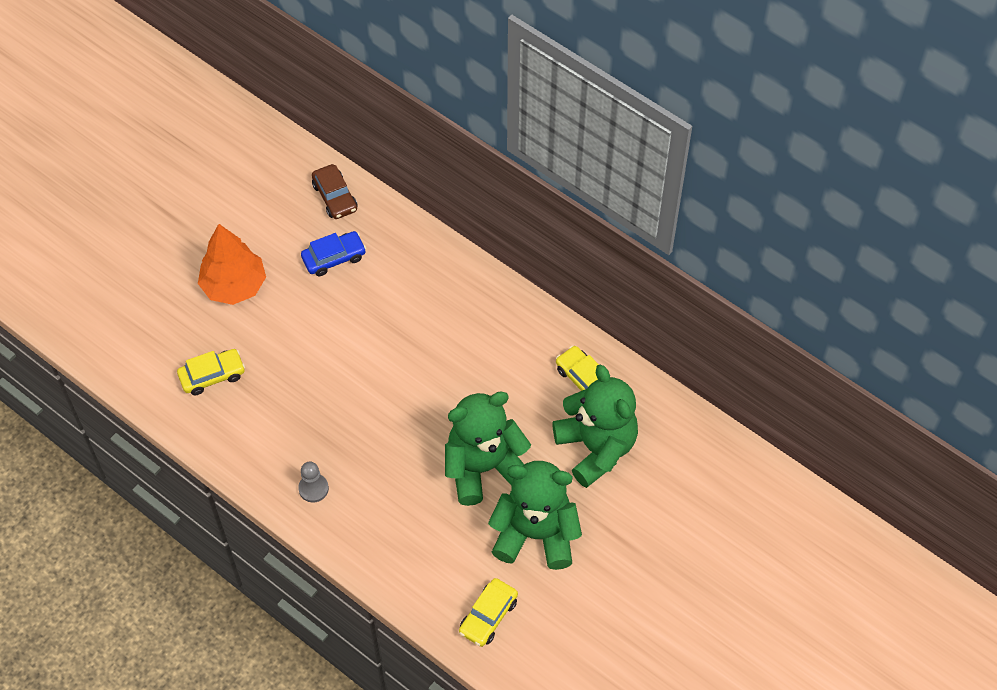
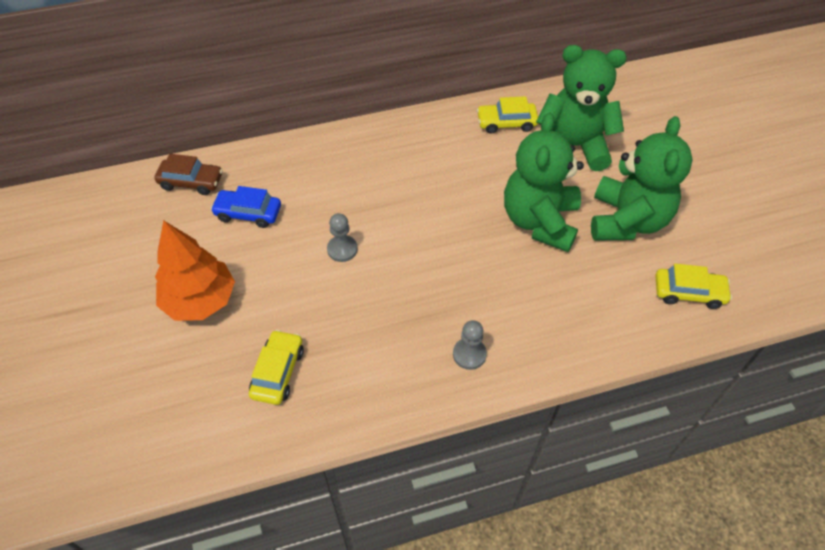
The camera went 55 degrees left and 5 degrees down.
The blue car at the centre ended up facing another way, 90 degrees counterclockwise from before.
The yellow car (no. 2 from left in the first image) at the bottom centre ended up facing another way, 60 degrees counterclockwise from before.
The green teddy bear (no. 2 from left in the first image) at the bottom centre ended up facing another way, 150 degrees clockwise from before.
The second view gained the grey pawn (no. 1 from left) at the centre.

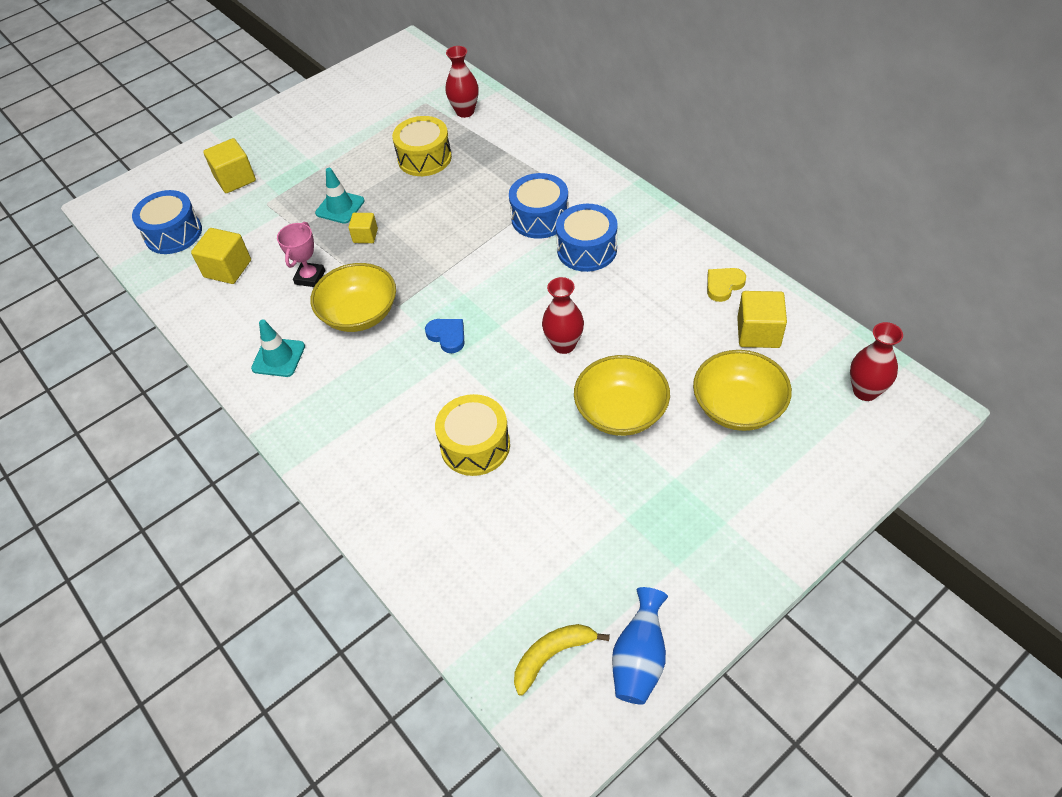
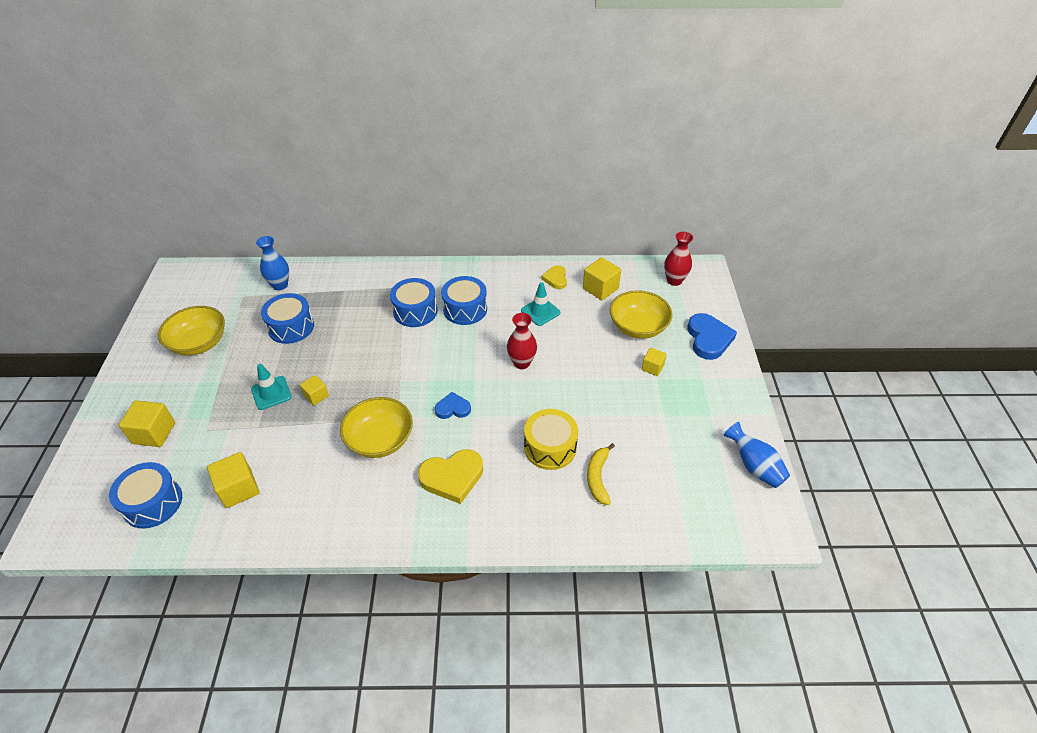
The camera went 55 degrees left and 5 degrees down.
The turquoise traffic cone (no. 1 from left in the first image) ended up elsewhere, having gone from the middle left to the centre.
The second view lost the pink trophy at the top left.
What was the yellow drum (no. 1 from left) at the top centre turned into the blue drum (no. 2 from left) at the middle left.
What was the red vase (no. 1 from left) at the top centre turned into the blue vase (no. 1 from left) at the middle left.
The yellow banana ended up elsewhere, having gone from the bottom centre to the centre.
The yellow bowl (no. 2 from left in the first image) ended up elsewhere, having gone from the centre to the middle left.
The second view gained the yellow heart (no. 1 from left) at the centre.
The second view gained the yellow cube (no. 5 from left) at the centre.
The second view gained the blue heart (no. 2 from left) at the middle right.

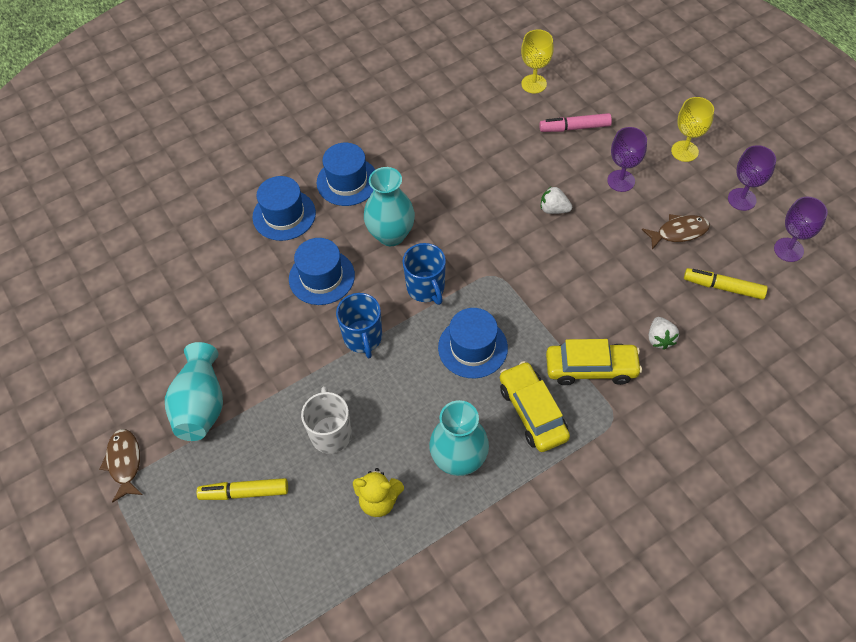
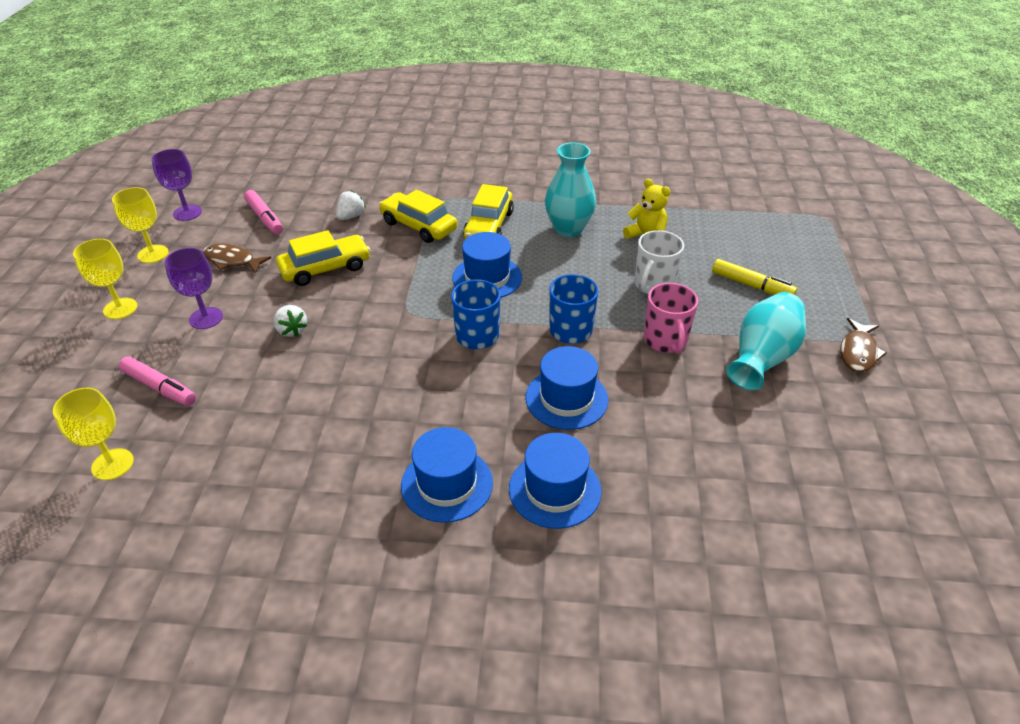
The camera went 145 degrees left and 15 degrees down.
The second view lost the turquoise vase (no. 2 from left) at the top centre.
What was the yellow marker (no. 2 from left) at the middle right turned into the pink marker (no. 2 from left) at the top left.
What was the purple goblet (no. 2 from left) at the top right turned into the yellow goblet (no. 3 from left) at the top left.
The second view gained the yellow car (no. 1 from left) at the middle left.
The second view gained the pink mug at the centre.

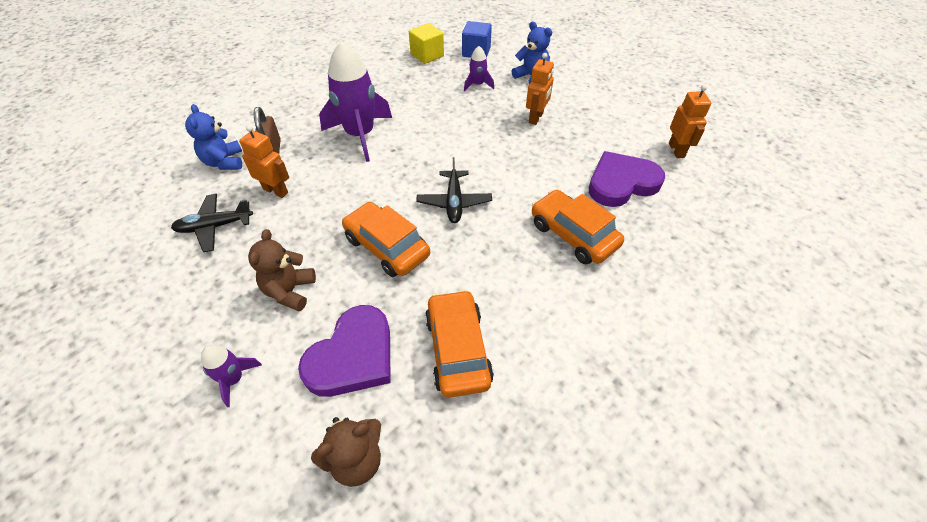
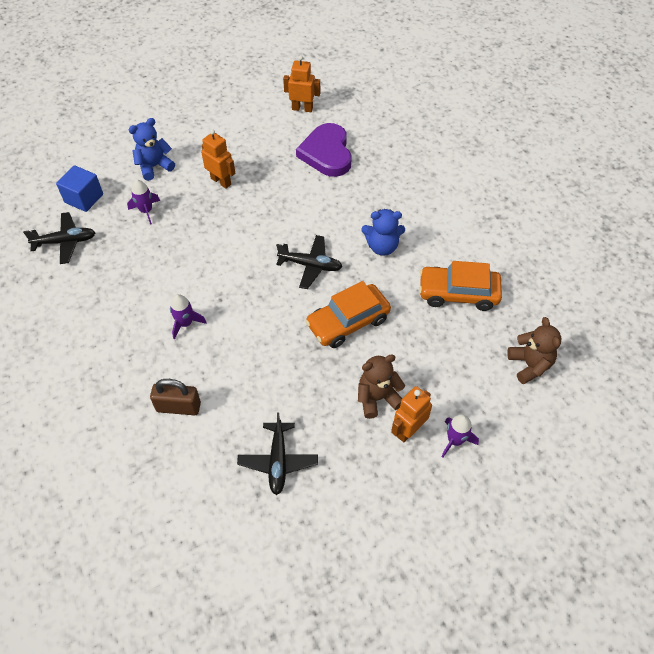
The camera went 75 degrees left and 5 degrees up.
The blue teddy bear (no. 1 from left in the first image) ended up elsewhere, having gone from the top left to the centre.
The orange robot (no. 1 from left in the first image) ended up elsewhere, having gone from the top left to the centre.
The brown teddy bear (no. 1 from left) at the middle left ended up facing another way, 135 degrees clockwise from before.
The second view lost the purple heart (no. 1 from left) at the bottom centre.
The size of the purple rocket (no. 2 from left) at the top centre changed by a factor of 0.47.
Where the yellow cube stood at the top centre, the black plane (no. 1 from left) came to stand at the middle left.
The second view lost the orange car (no. 3 from left) at the centre.

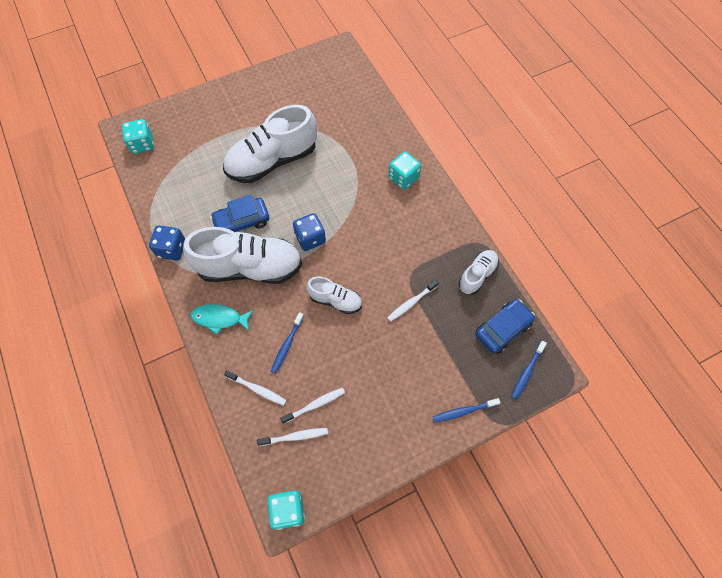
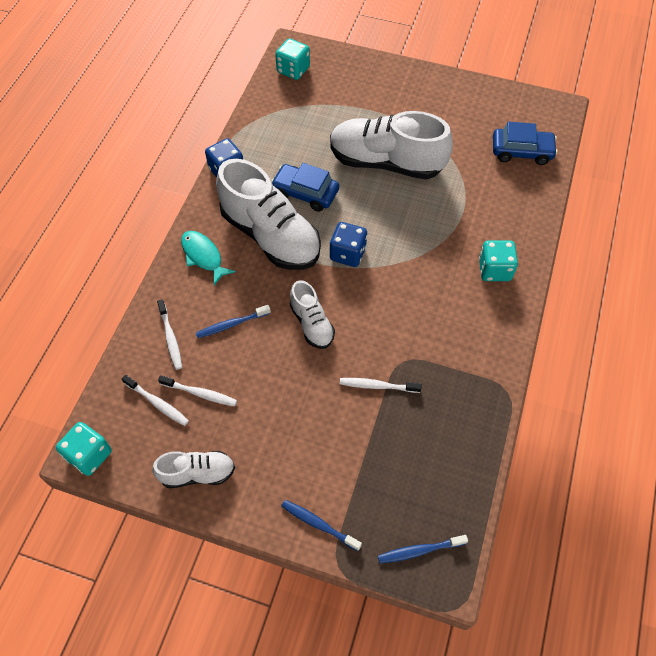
The camera went 45 degrees right and 5 degrees down.
The white shoe (no. 4 from left in the first image) ended up elsewhere, having gone from the centre to the bottom left.
The blue car (no. 2 from left) ended up elsewhere, having gone from the middle right to the top right.

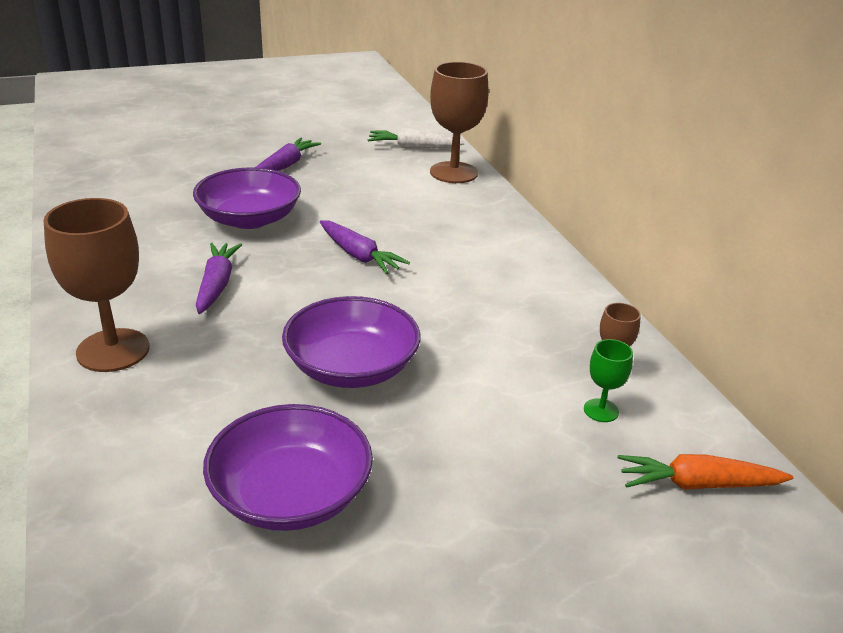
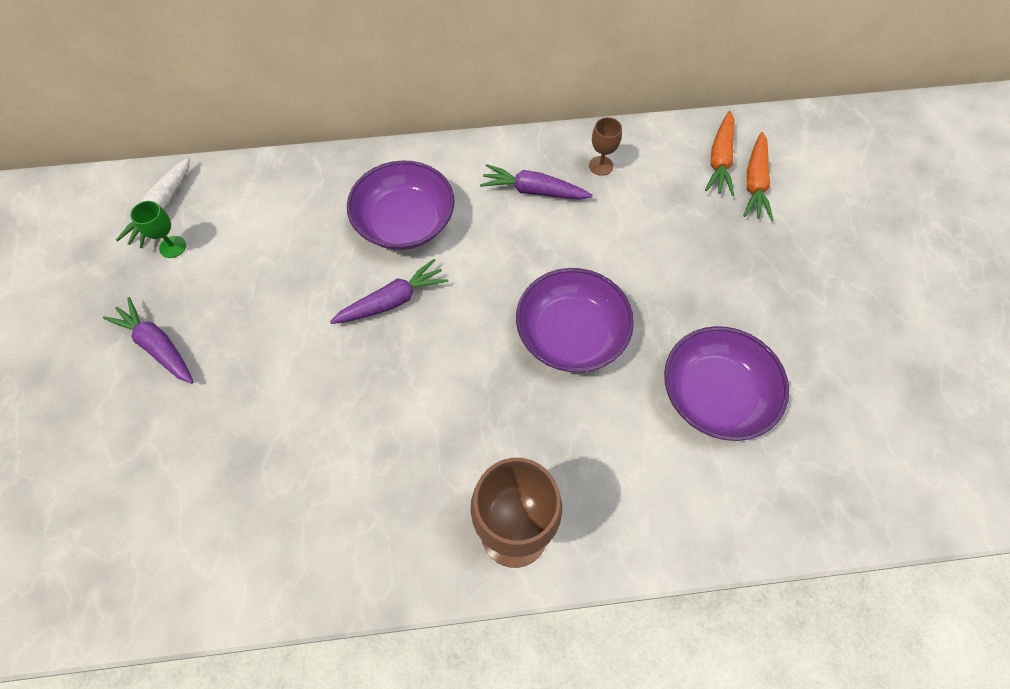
The camera went 75 degrees left and 30 degrees up.
The purple bowl (no. 1 from left) ended up elsewhere, having gone from the top left to the top centre.
The purple carrot (no. 1 from left in the first image) ended up elsewhere, having gone from the middle left to the top centre.
The second view lost the brown goblet (no. 2 from left) at the top centre.
The green goblet ended up elsewhere, having gone from the middle right to the top left.
The second view gained the orange carrot (no. 2 from left) at the top right.

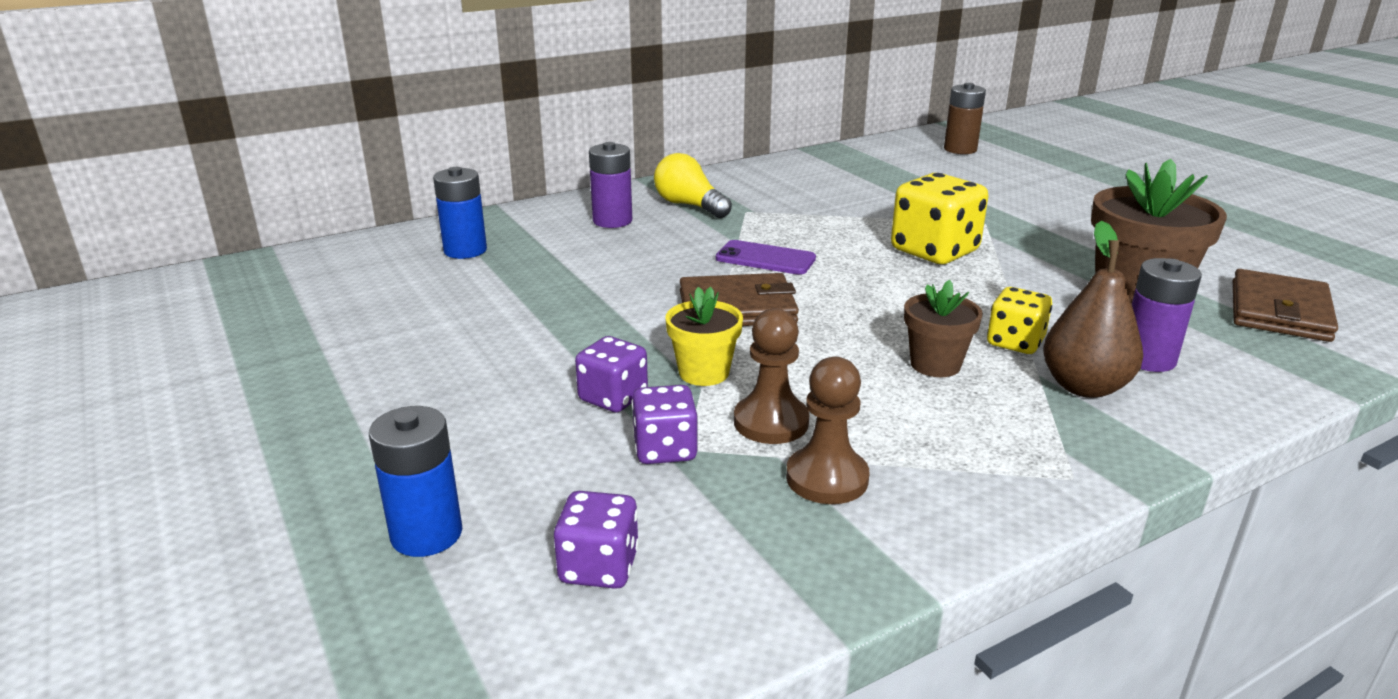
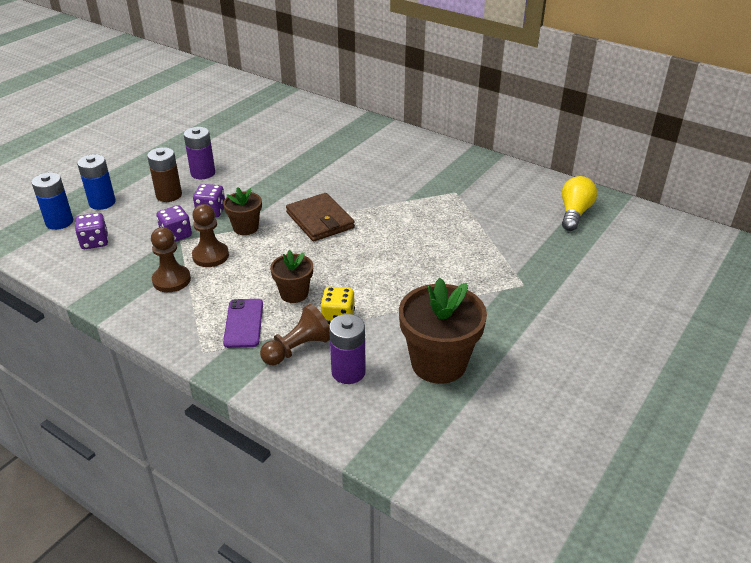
The camera went 65 degrees right and 10 degrees up.
The blue battery (no. 2 from left in the first image) ended up elsewhere, having gone from the top left to the middle left.
The purple battery (no. 1 from left) ended up elsewhere, having gone from the top centre to the top left.
The yellow light bulb ended up elsewhere, having gone from the top centre to the middle right.
What was the yellow flower pot at the centre turned into the brown flower pot (no. 1 from left) at the middle left.
The purple phone ended up elsewhere, having gone from the centre to the middle left.
The second view lost the yellow dice (no. 1 from left) at the top right.
The brown battery ended up elsewhere, having gone from the top right to the top left.
Where the brown pear stood at the middle right, the brown pawn (no. 3 from left) came to stand at the centre.
The second view lost the brown wallet (no. 2 from left) at the middle right.

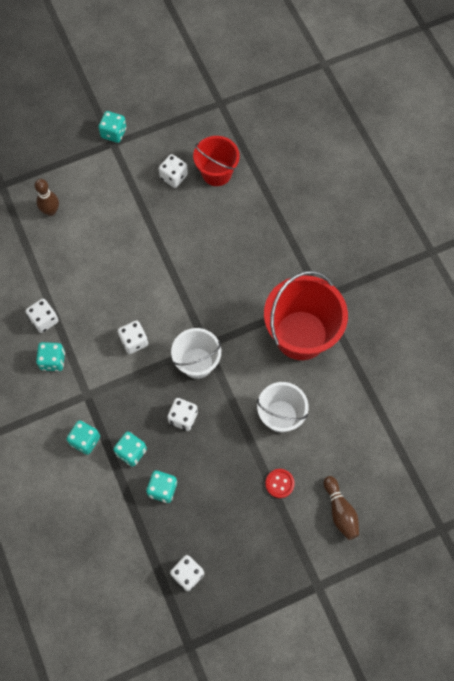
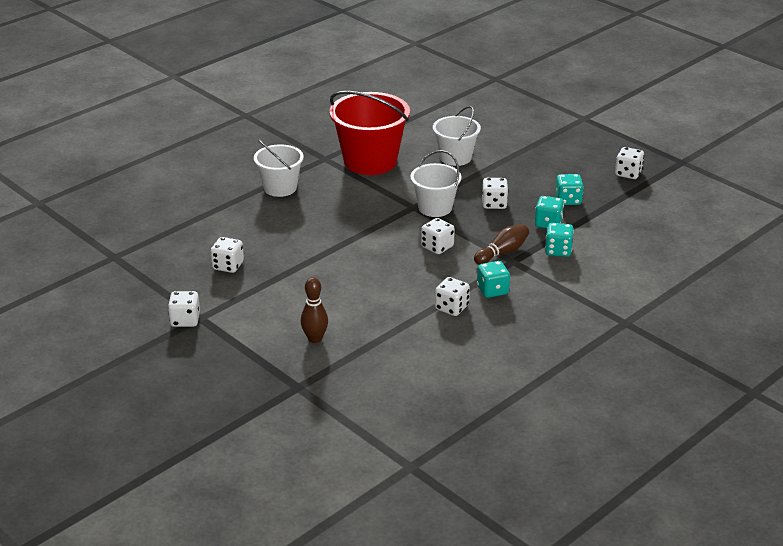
The camera went 110 degrees left and 35 degrees down.
What was the turquoise dice (no. 3 from left) at the top left turned into the white dice (no. 1 from left) at the middle left.
The second view lost the red bucket (no. 1 from left) at the top centre.
The second view lost the red button at the bottom centre.
The brown bowling pin (no. 2 from left) ended up elsewhere, having gone from the bottom right to the centre.
The second view gained the white bucket (no. 1 from left) at the top centre.

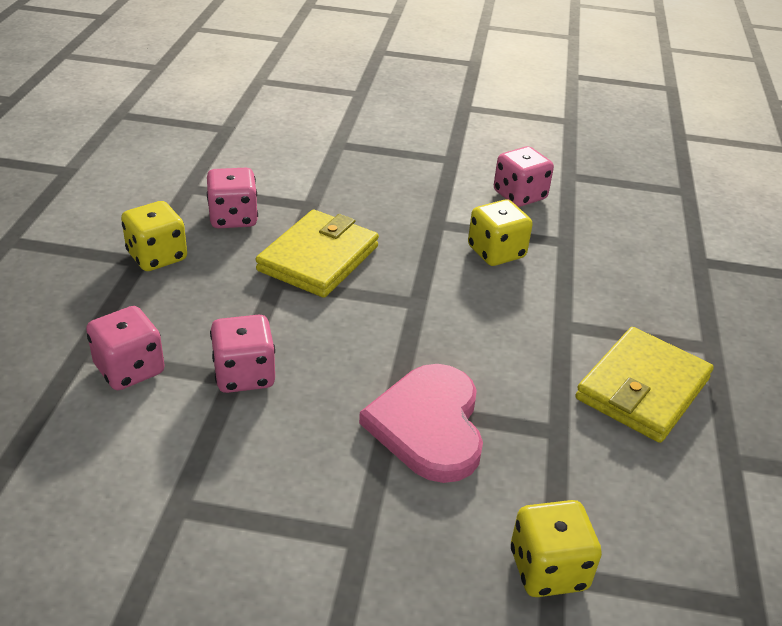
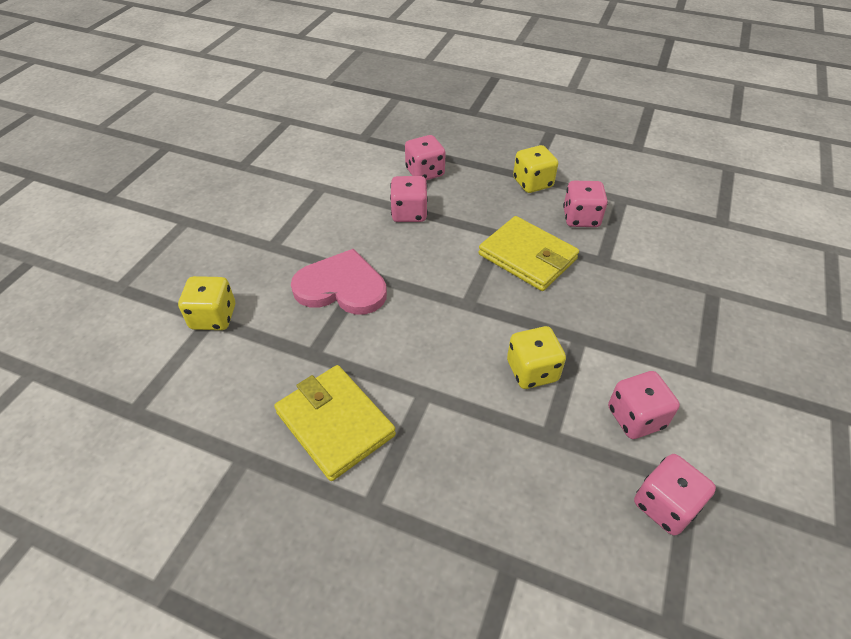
The camera went 105 degrees right and 10 degrees up.
The second view gained the pink dice (no. 5 from left) at the bottom right.

